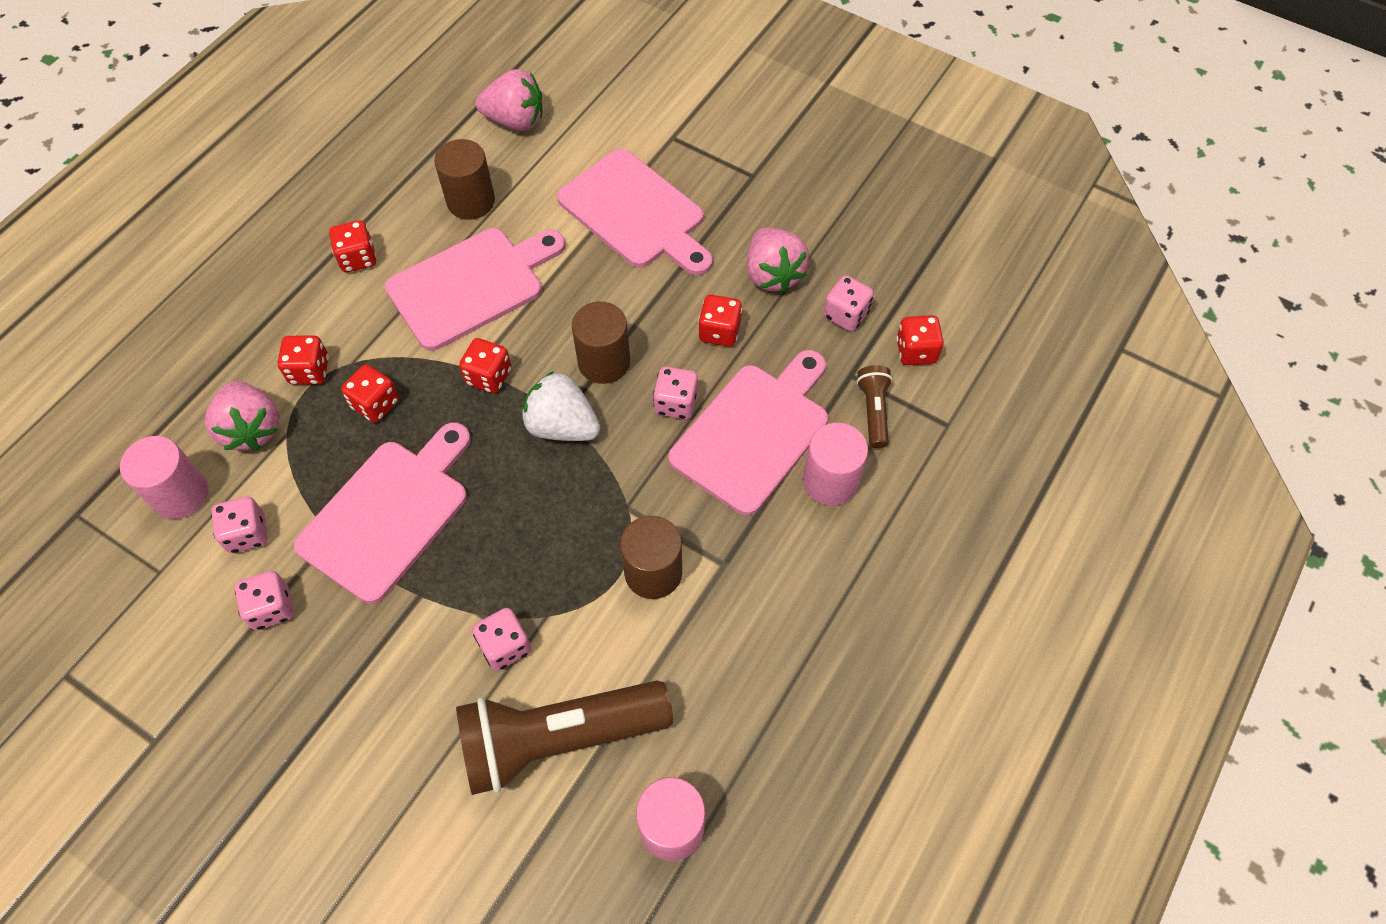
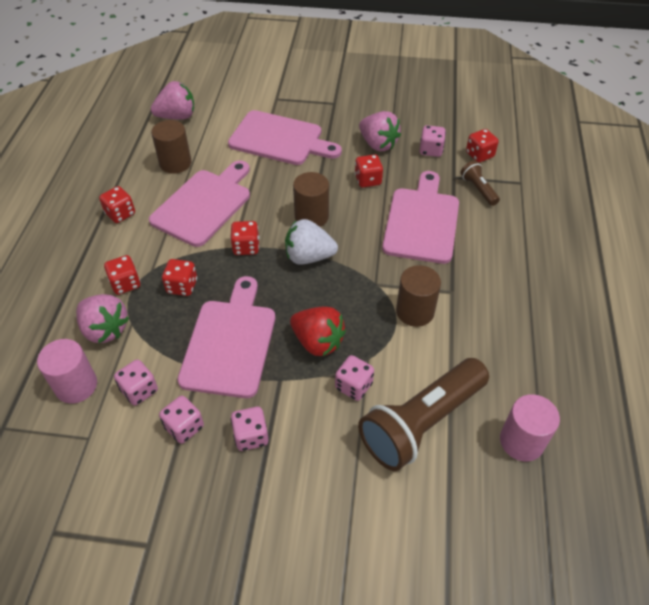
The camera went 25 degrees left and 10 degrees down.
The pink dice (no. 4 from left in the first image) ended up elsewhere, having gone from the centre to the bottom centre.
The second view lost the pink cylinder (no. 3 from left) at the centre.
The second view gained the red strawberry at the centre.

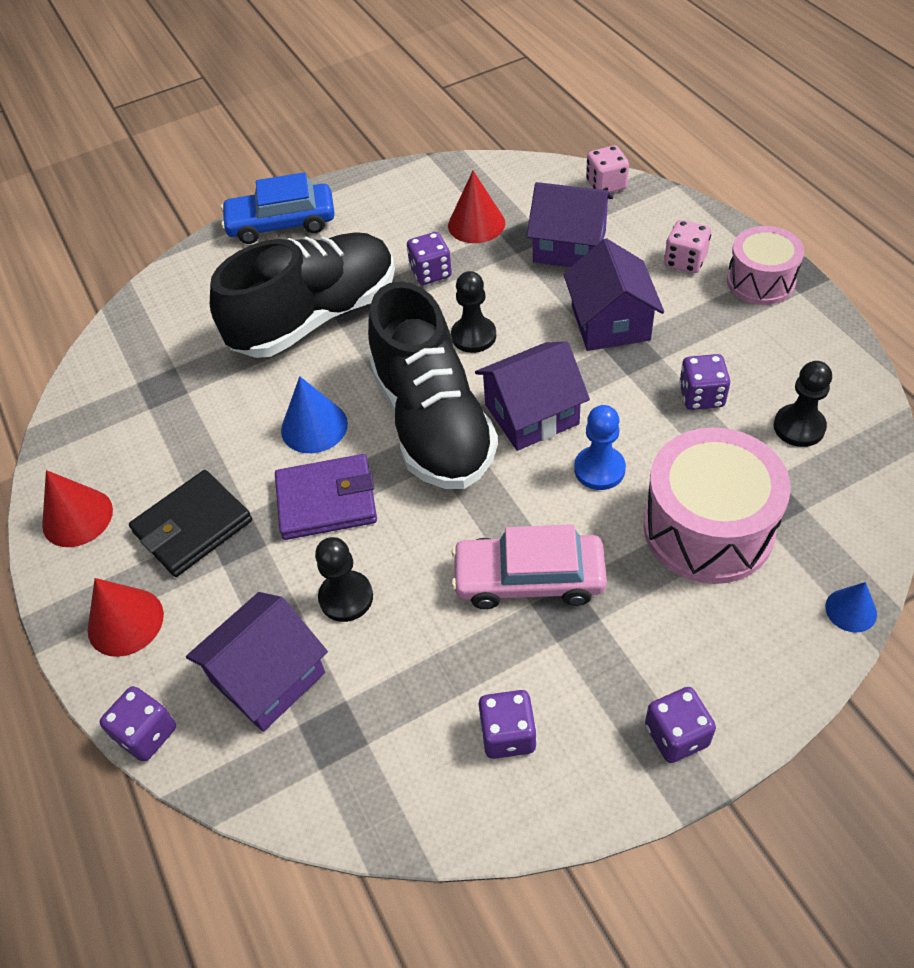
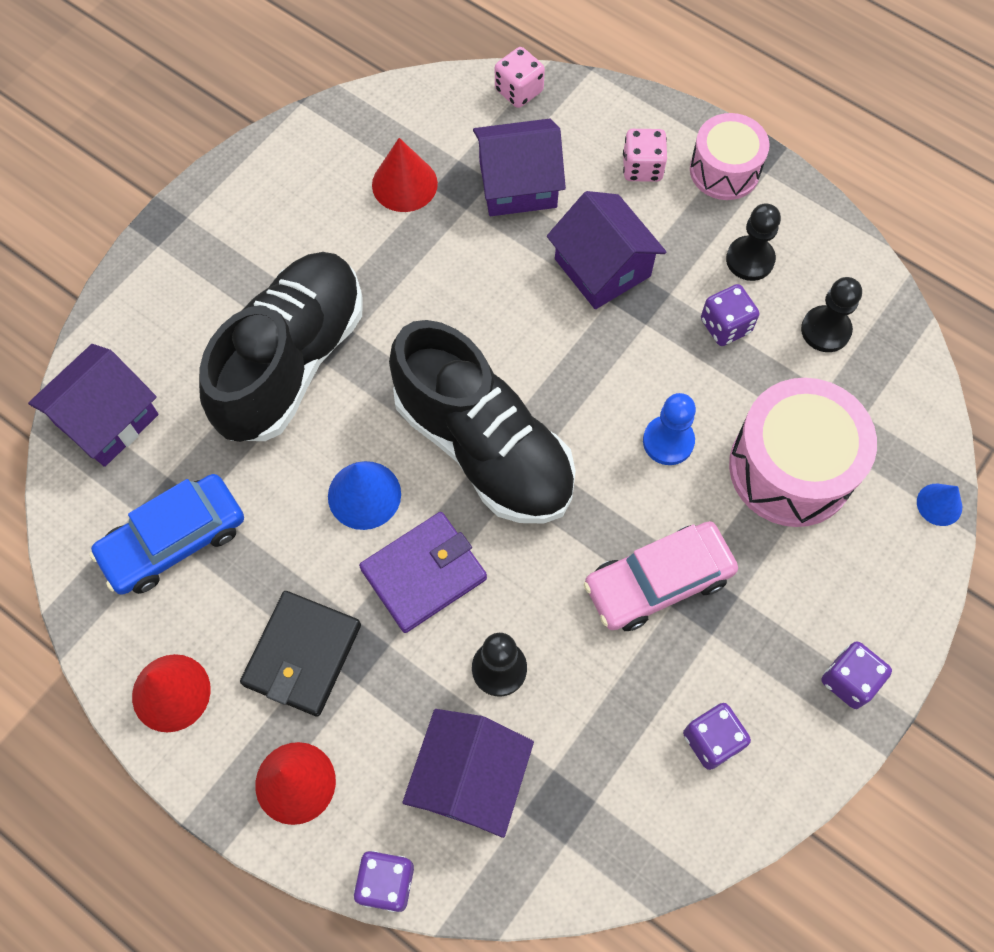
The camera went 30 degrees left and 15 degrees up.
The blue car ended up elsewhere, having gone from the top left to the middle left.
The second view lost the purple dice (no. 2 from left) at the top centre.
The black pawn (no. 2 from left) ended up elsewhere, having gone from the top centre to the top right.
The purple house (no. 2 from left in the first image) ended up elsewhere, having gone from the centre to the middle left.

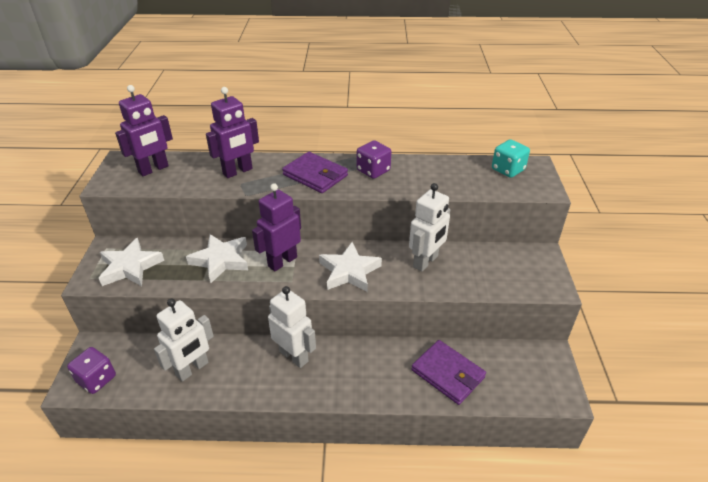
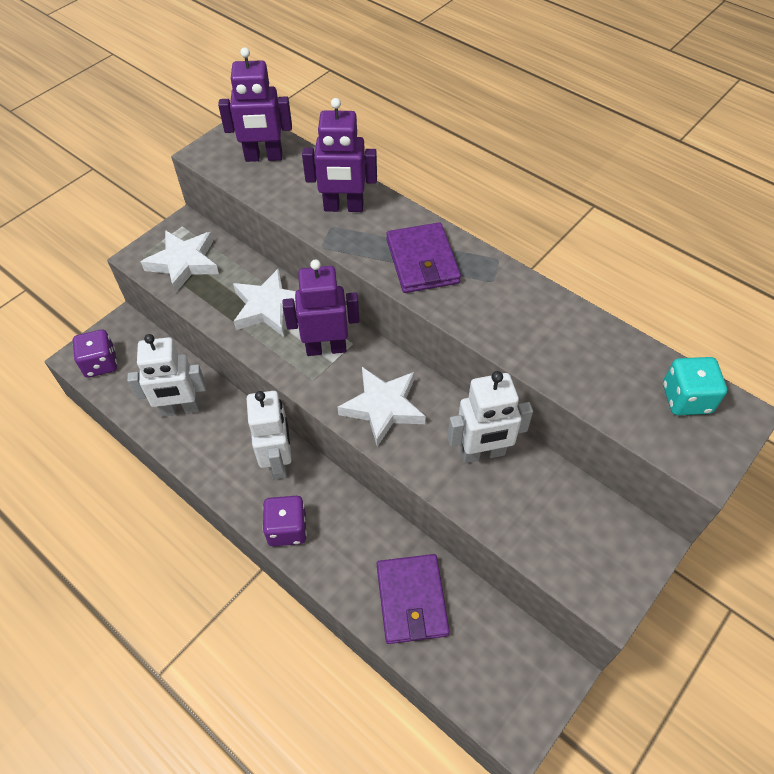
The camera went 40 degrees right and 15 degrees up.
The purple dice (no. 2 from left) ended up elsewhere, having gone from the top centre to the bottom centre.

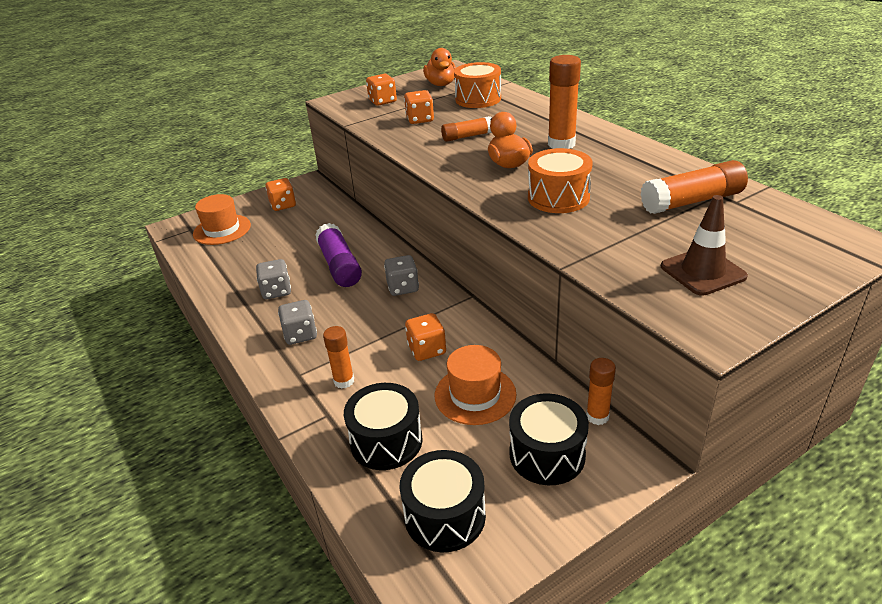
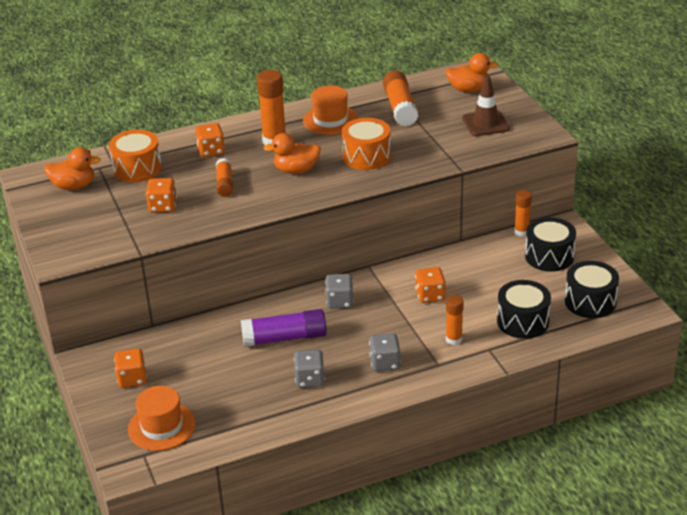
The camera went 80 degrees left and 0 degrees up.
The orange dice (no. 2 from left in the first image) ended up elsewhere, having gone from the top centre to the top left.
The orange hat (no. 2 from left) ended up elsewhere, having gone from the centre to the top centre.
The second view gained the orange duck (no. 3 from left) at the top right.

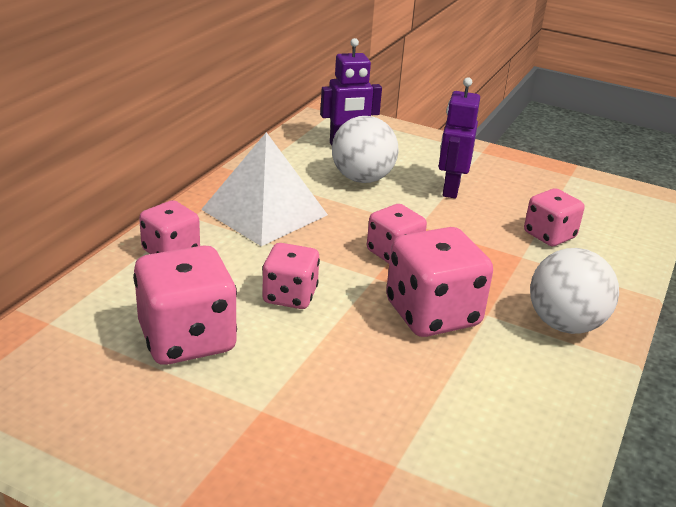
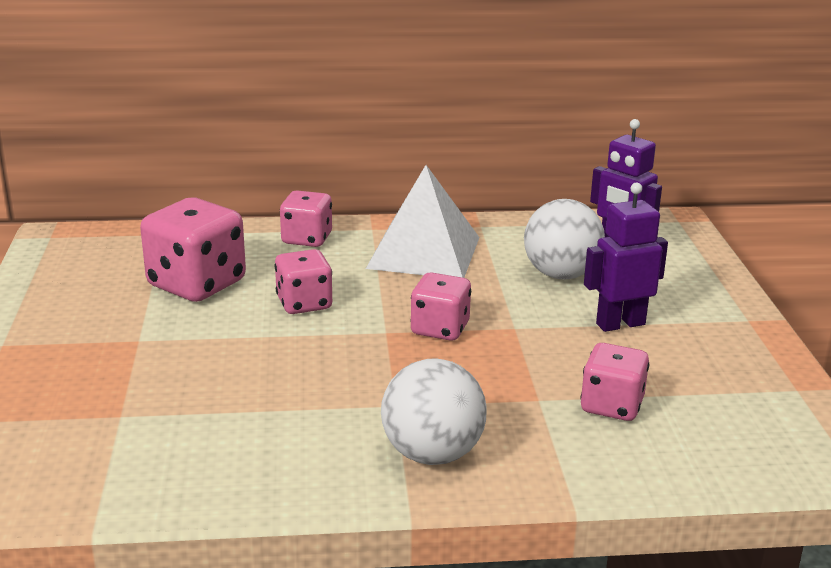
The camera went 60 degrees right and 5 degrees down.
The second view lost the pink dice (no. 5 from left) at the centre.

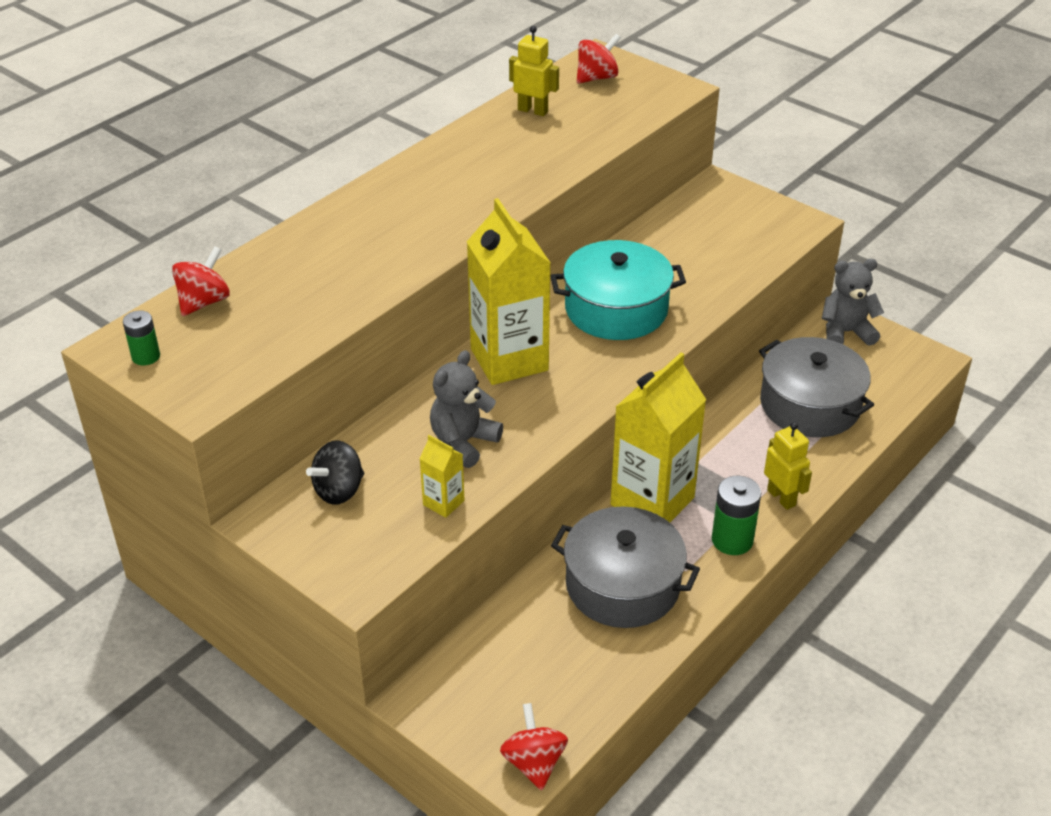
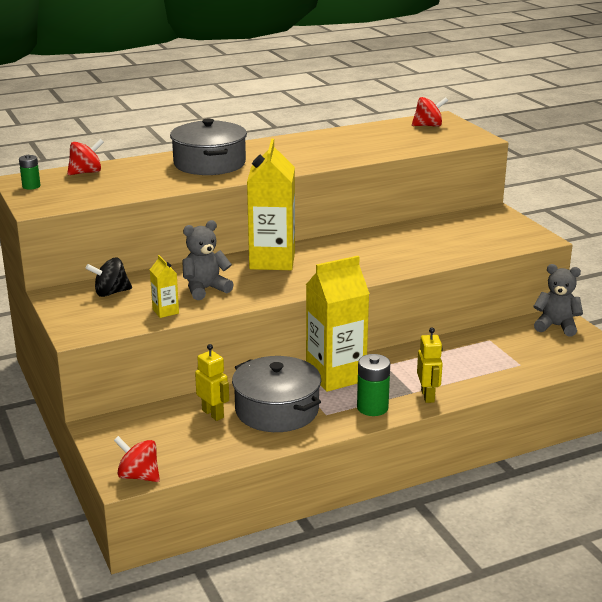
The camera went 25 degrees right and 15 degrees down.
The red spinning top (no. 2 from left) at the bottom centre ended up facing another way, 75 degrees counterclockwise from before.
The yellow robot (no. 1 from left) ended up elsewhere, having gone from the top centre to the centre.
The second view lost the turquoise pot at the centre.
The grey pot (no. 2 from left in the first image) ended up elsewhere, having gone from the middle right to the top centre.

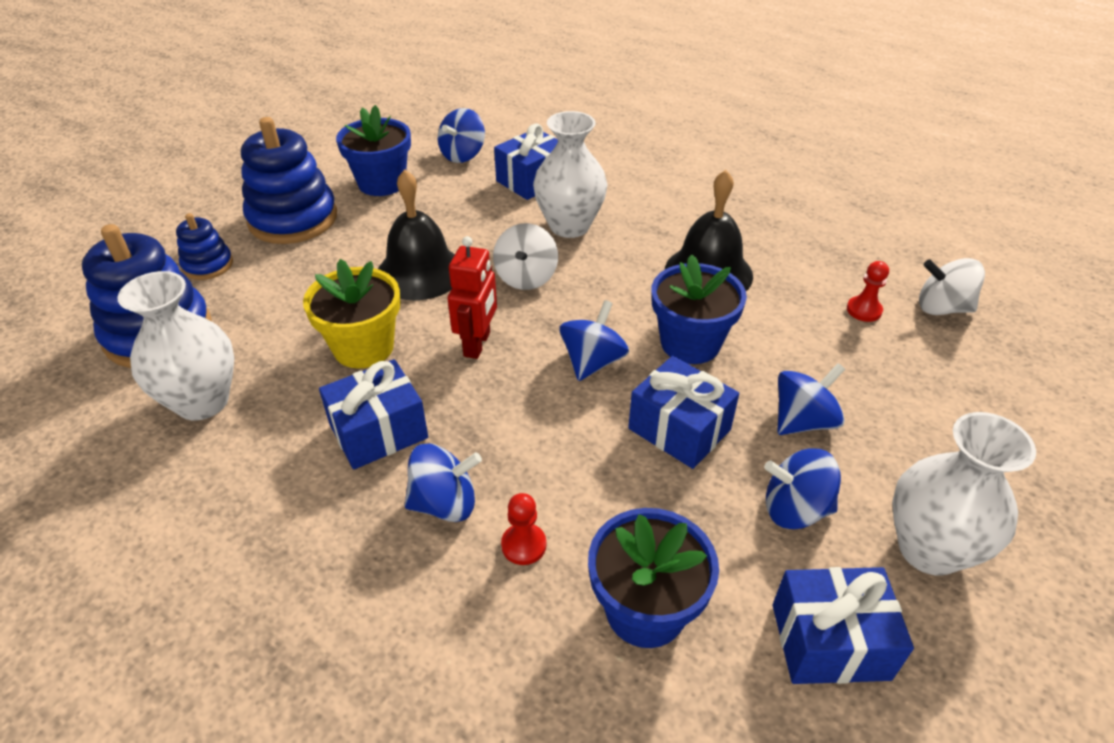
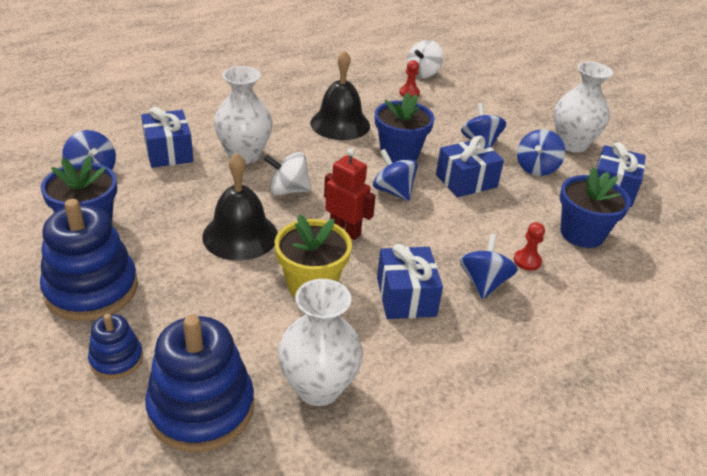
The camera went 70 degrees left and 5 degrees down.
The white spinning top (no. 1 from left) at the centre ended up facing another way, 150 degrees clockwise from before.

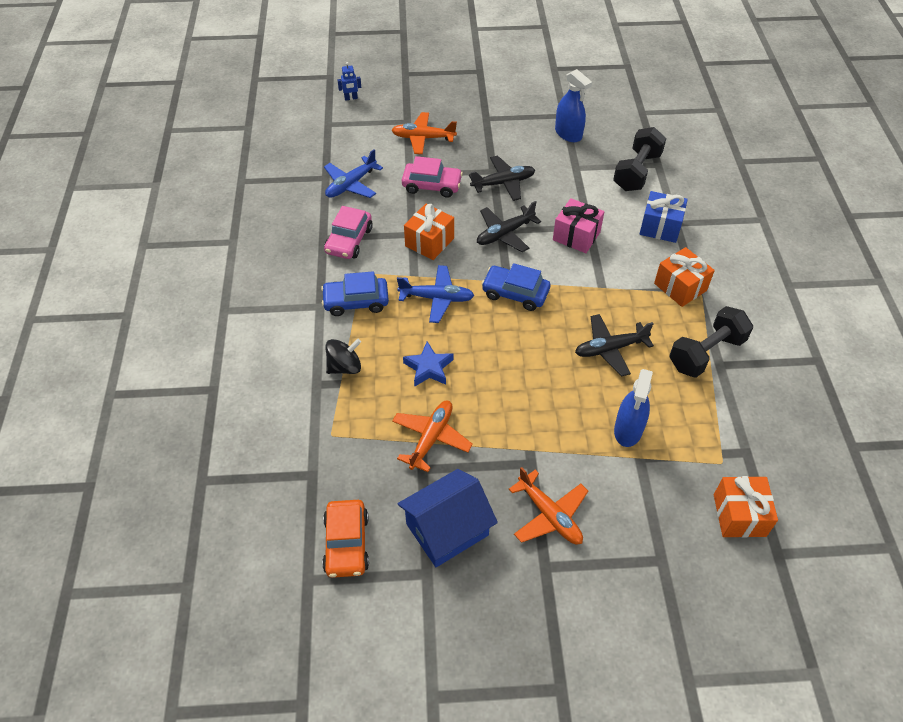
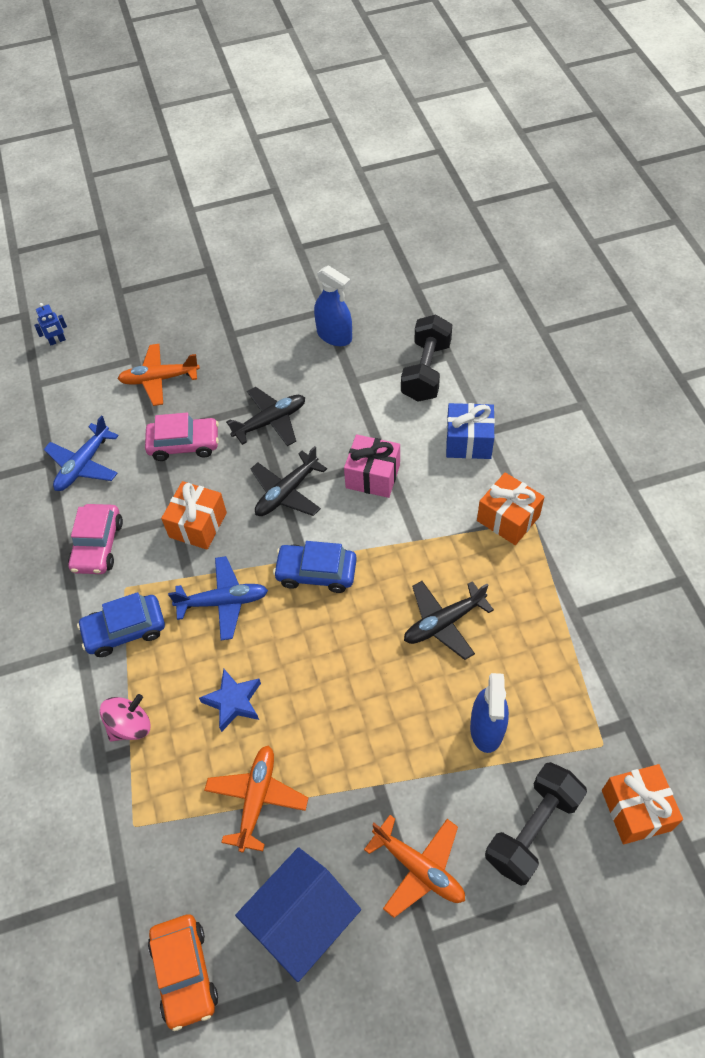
The camera went 10 degrees left and 5 degrees up.
What was the black spinning top at the centre turned into the pink spinning top at the bottom left.
The black dumbbell (no. 2 from left) ended up elsewhere, having gone from the middle right to the bottom right.

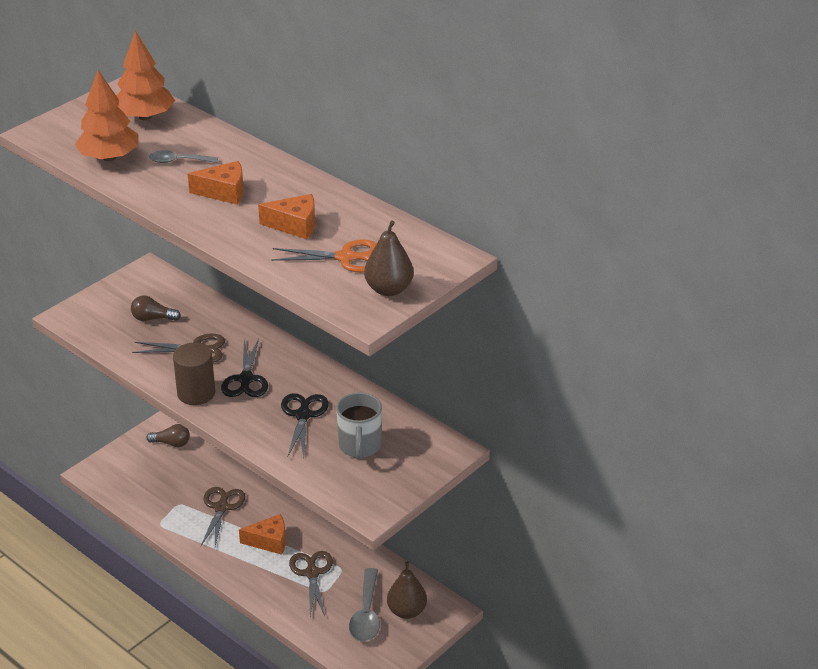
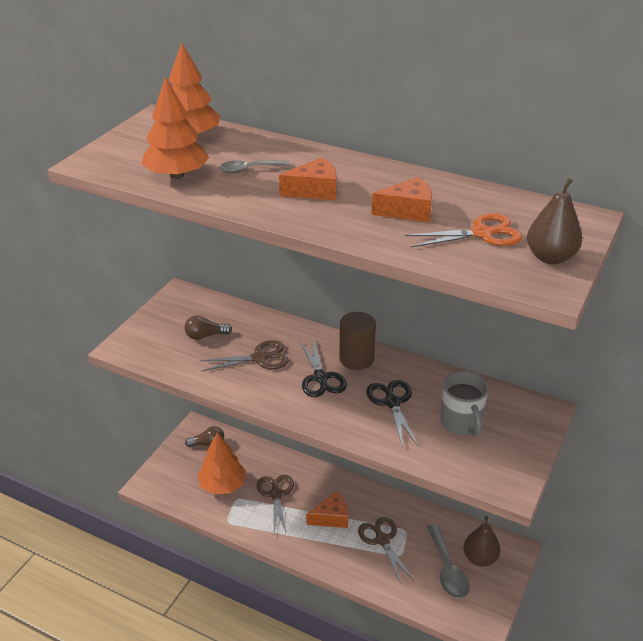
The camera went 15 degrees left and 0 degrees up.
The brown cylinder ended up elsewhere, having gone from the middle left to the centre.
The second view gained the orange tree (no. 3 from left) at the bottom centre.

